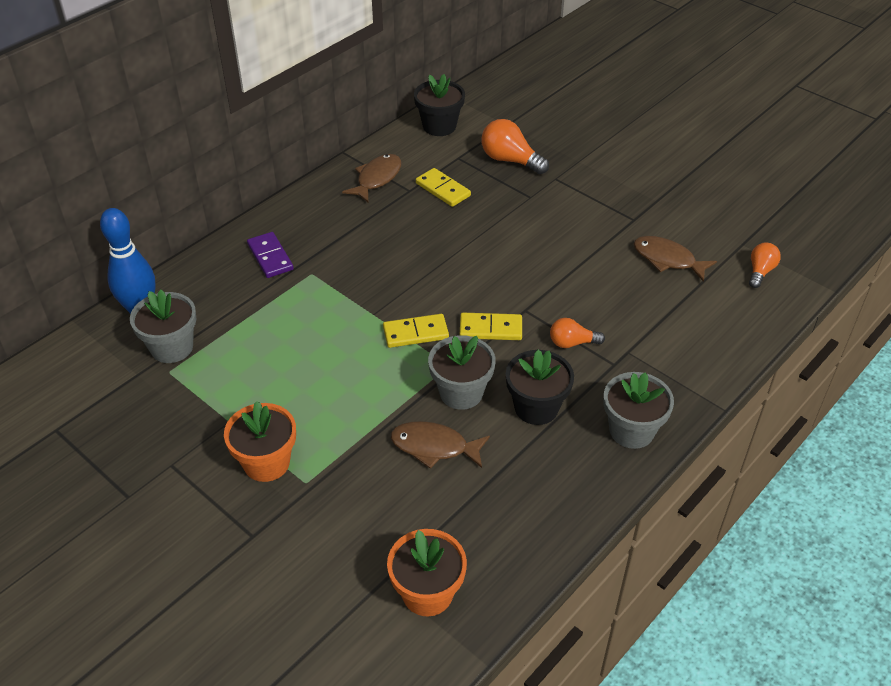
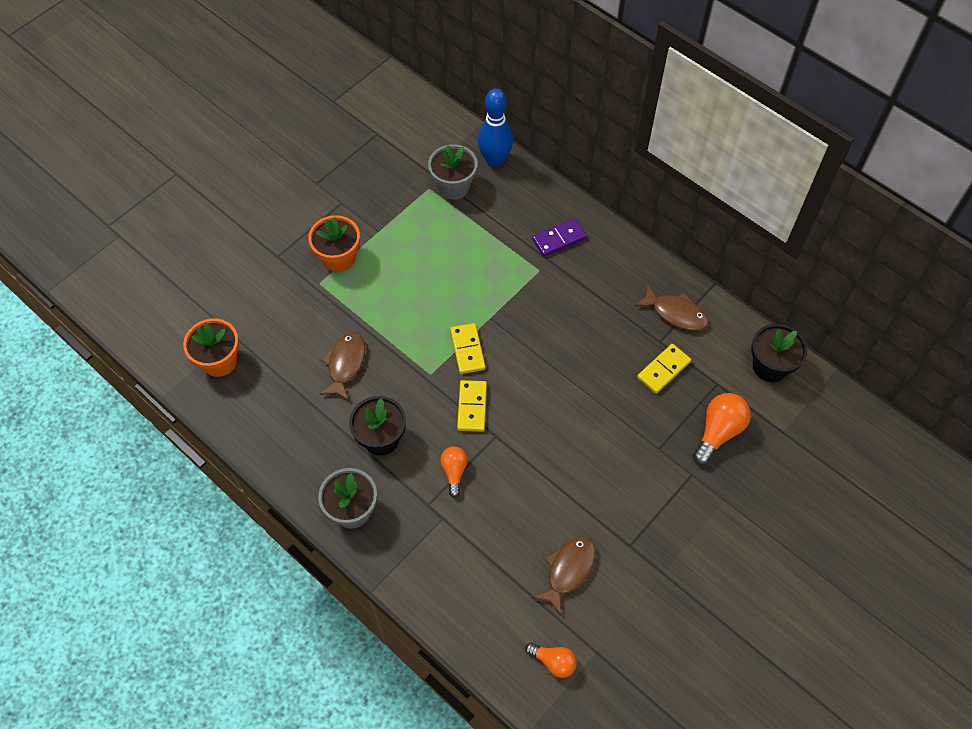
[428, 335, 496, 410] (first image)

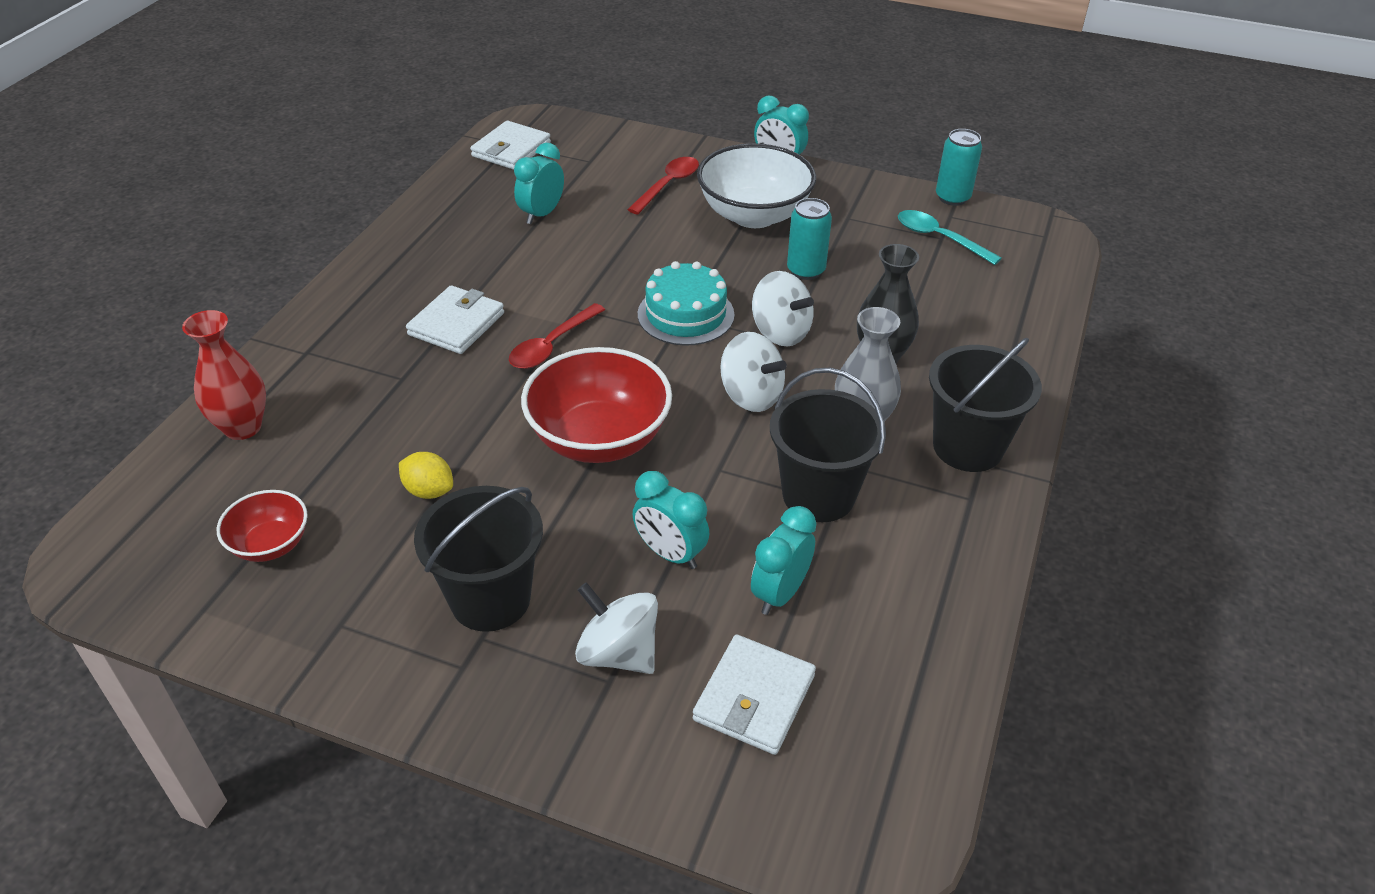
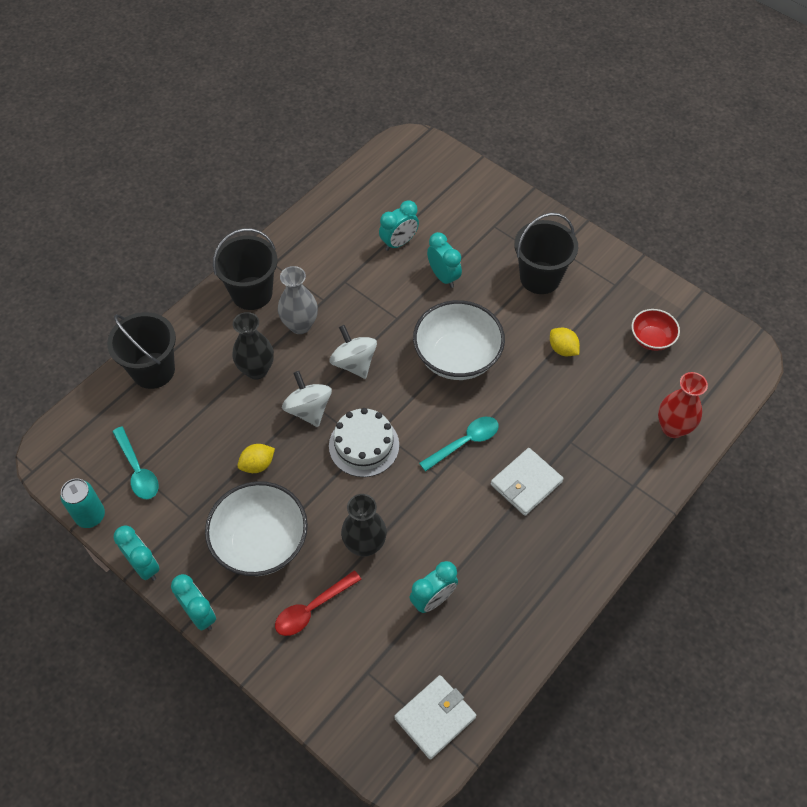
[237, 444, 275, 473]
[329, 408, 399, 477]
[419, 417, 499, 472]
[413, 300, 505, 380]
[107, 312, 176, 389]
[575, 582, 658, 674] (first image)
[693, 634, 816, 755] (first image)
[341, 494, 387, 557]
[113, 525, 160, 581]

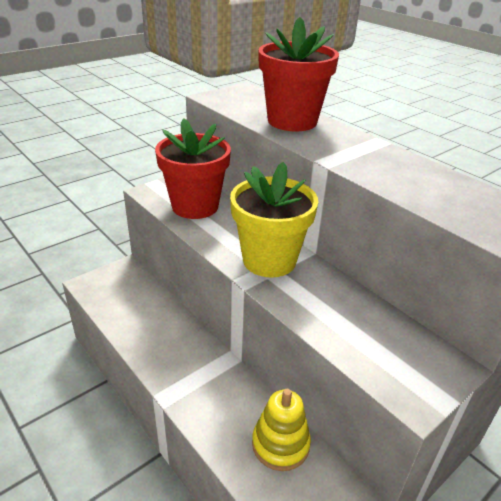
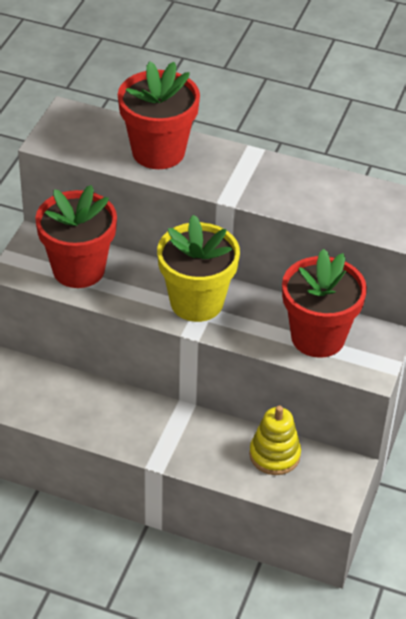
[282, 249, 367, 358]

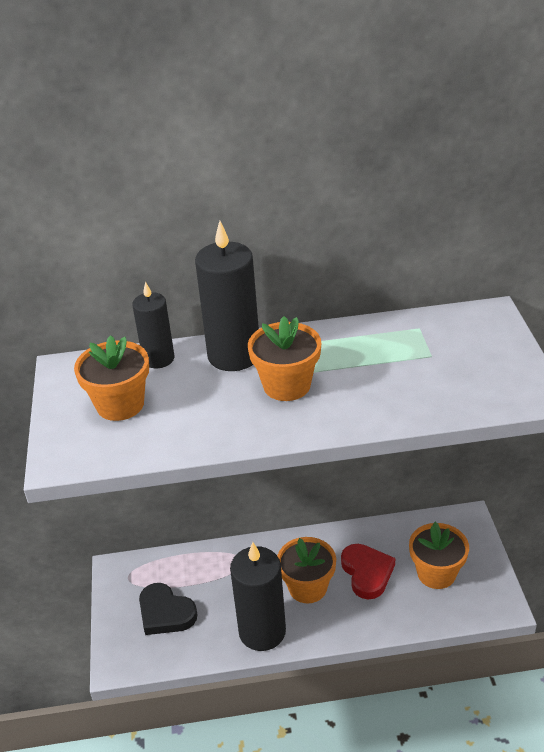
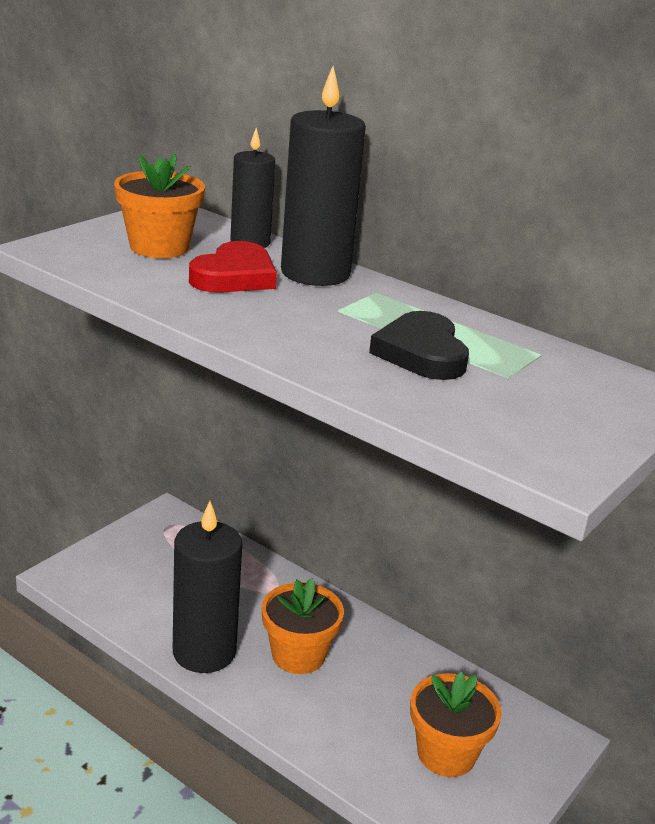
[248, 316, 321, 401] (first image)
[189, 241, 277, 293]
[369, 311, 469, 380]

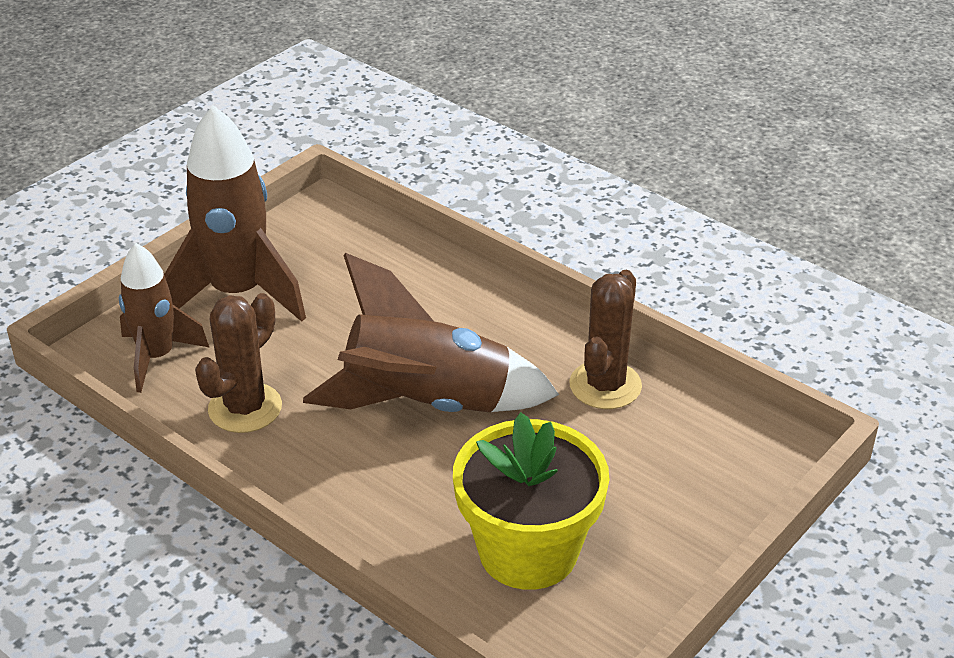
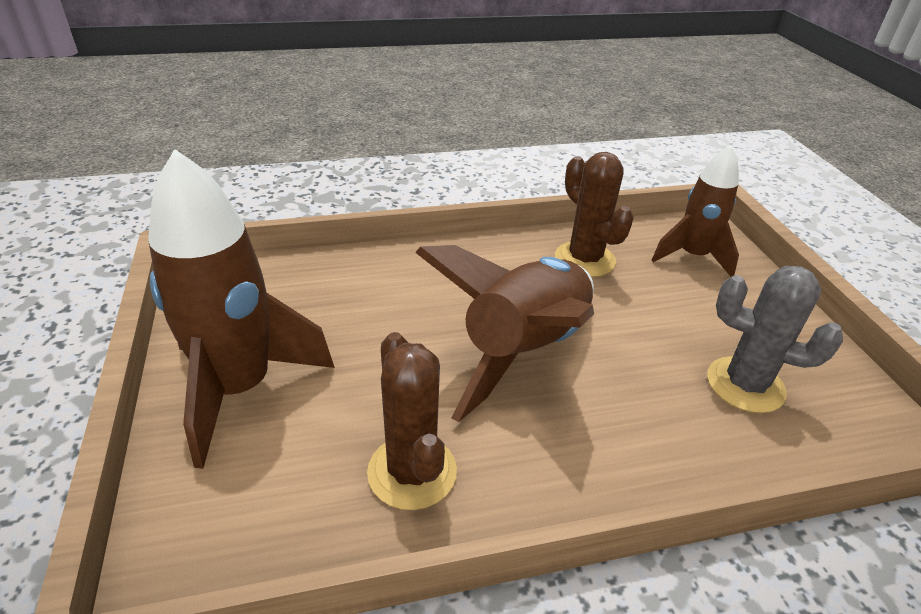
[652, 145, 739, 277]
[707, 266, 843, 413]

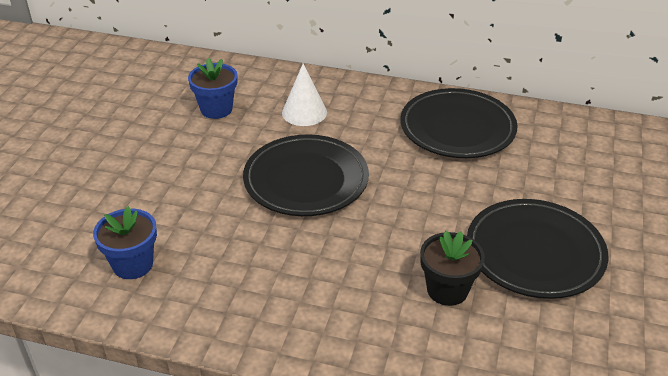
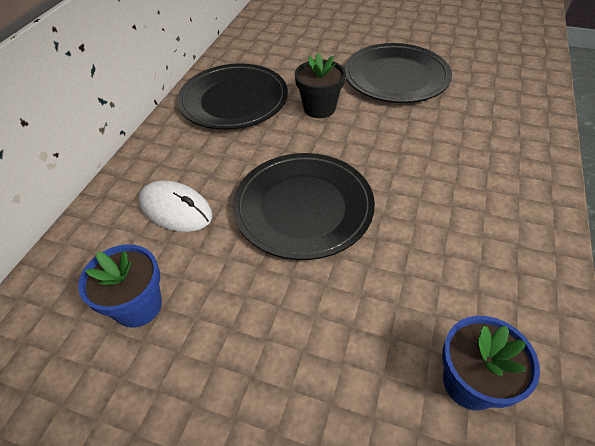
[138, 180, 212, 232]
[295, 53, 346, 118]

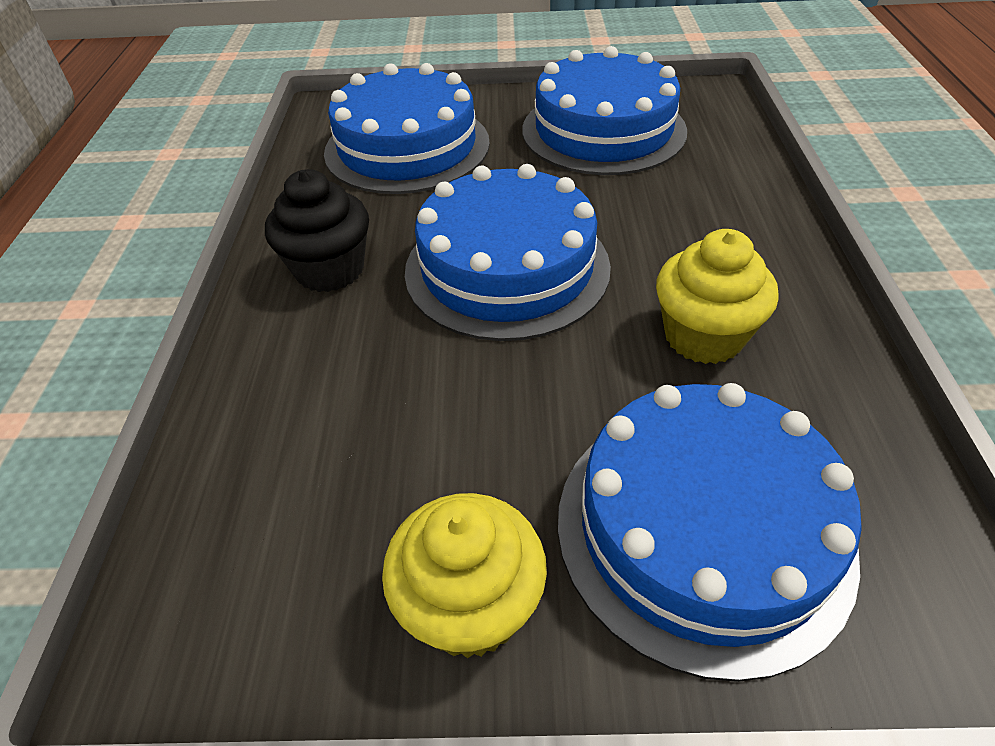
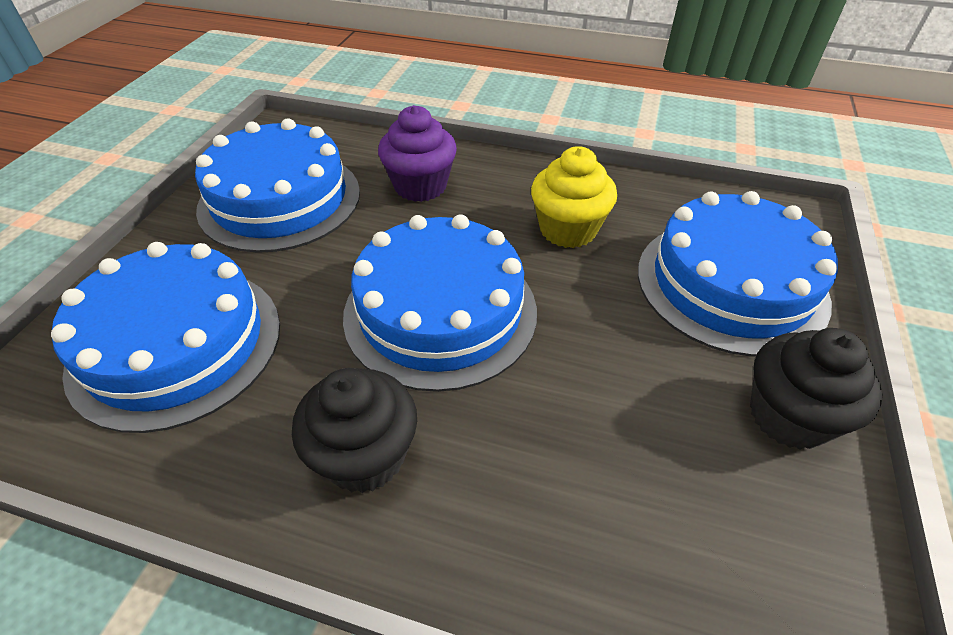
[750, 328, 883, 449]
[378, 105, 457, 202]

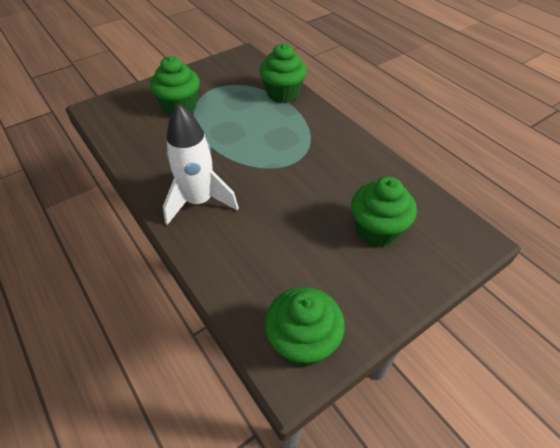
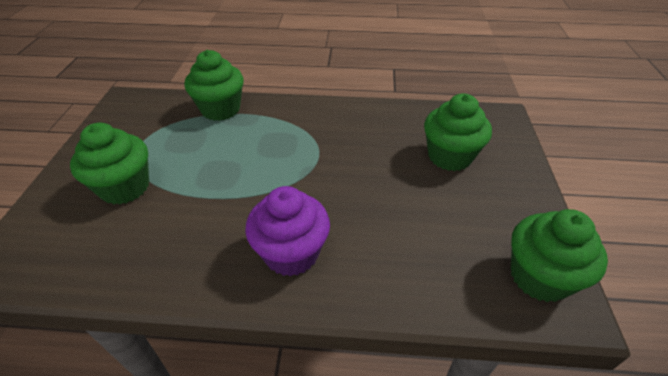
[245, 186, 330, 277]

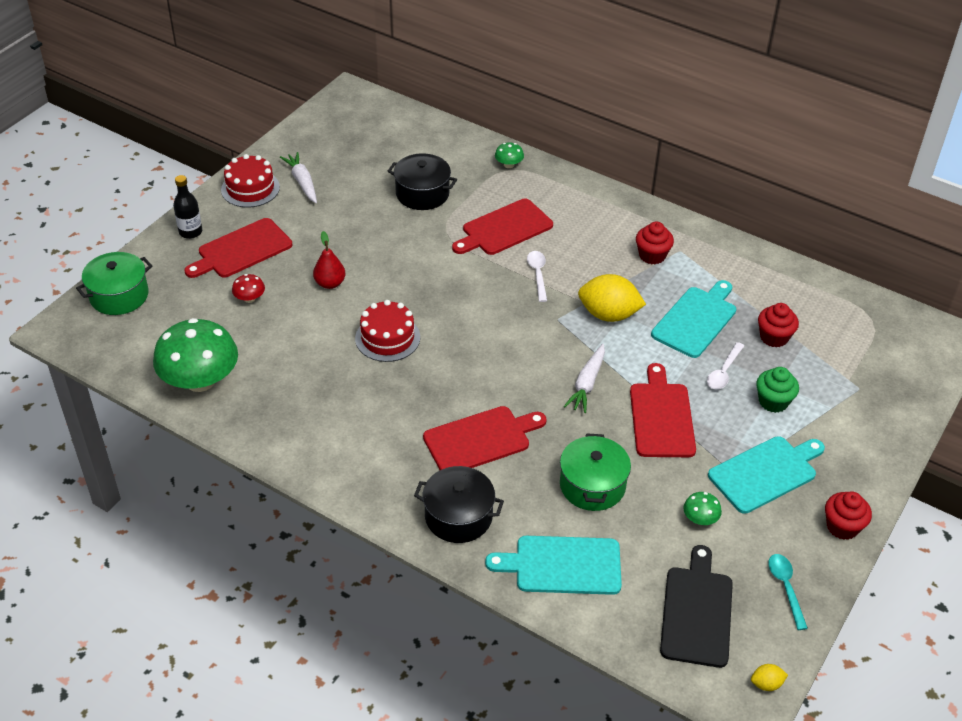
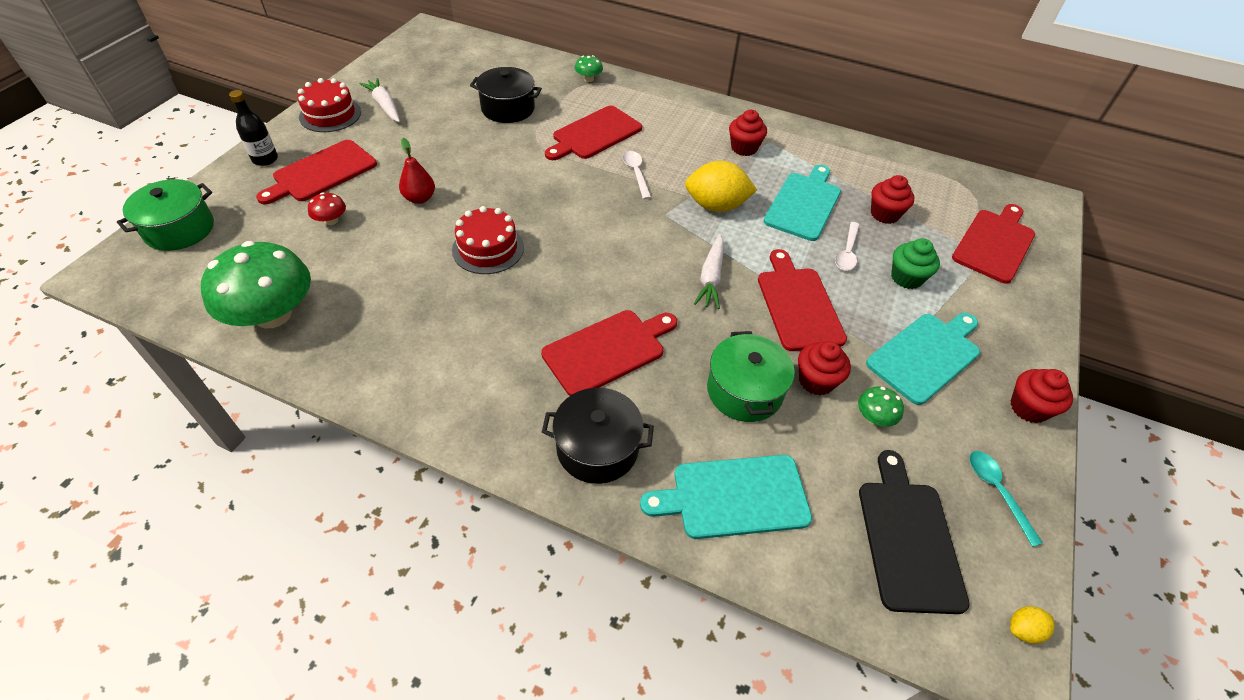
[952, 204, 1035, 284]
[798, 341, 851, 395]

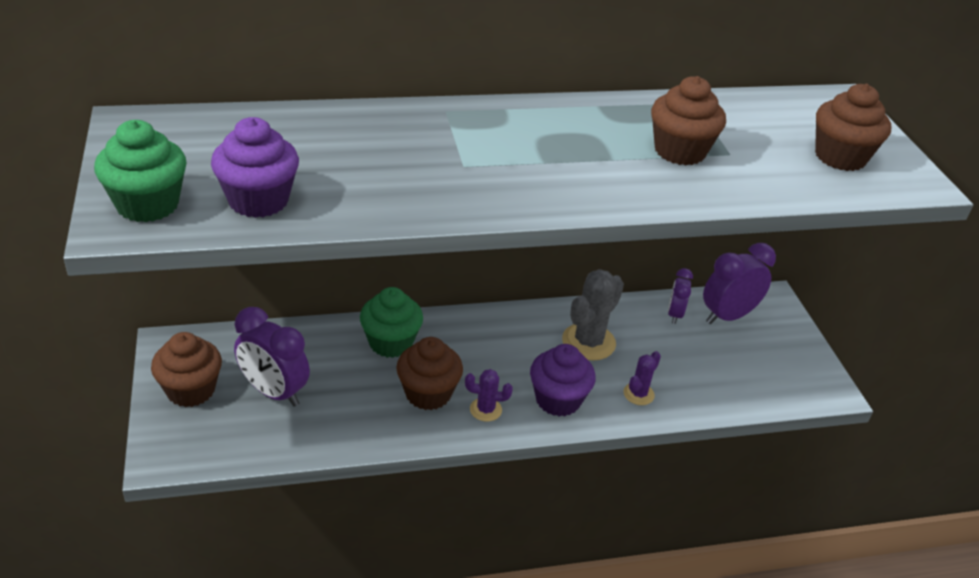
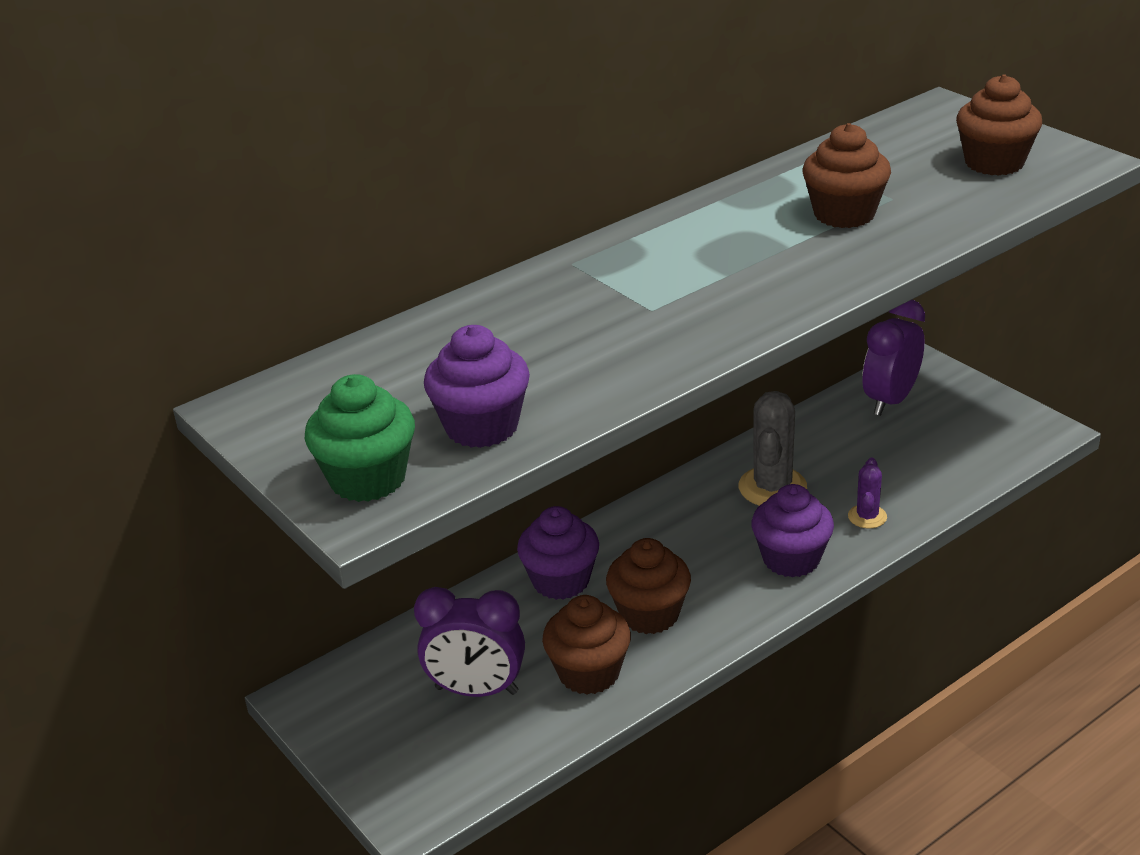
[668, 268, 693, 324] (first image)
[517, 506, 599, 600]
[542, 595, 631, 695]
[465, 369, 513, 422] (first image)

